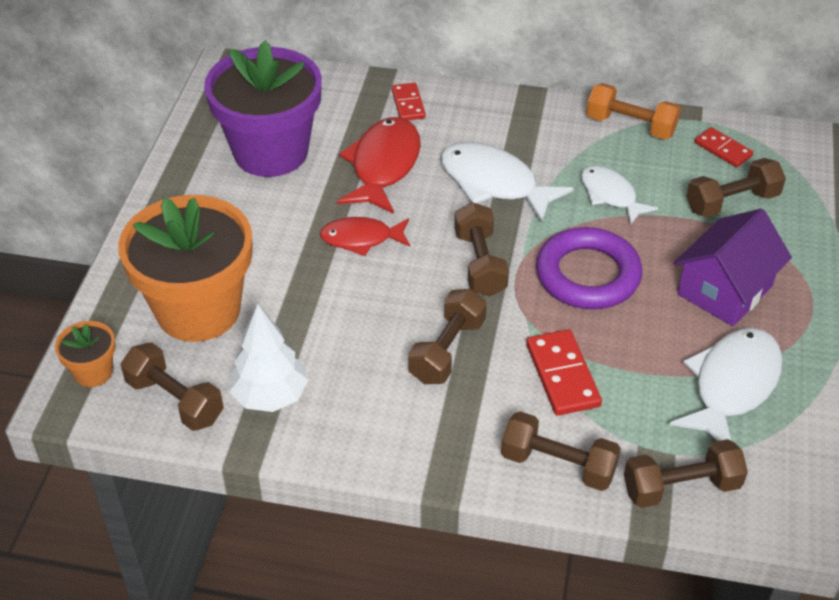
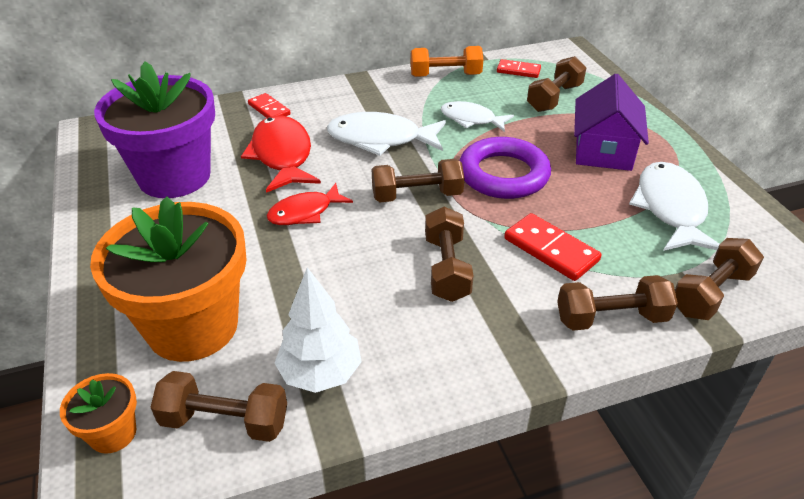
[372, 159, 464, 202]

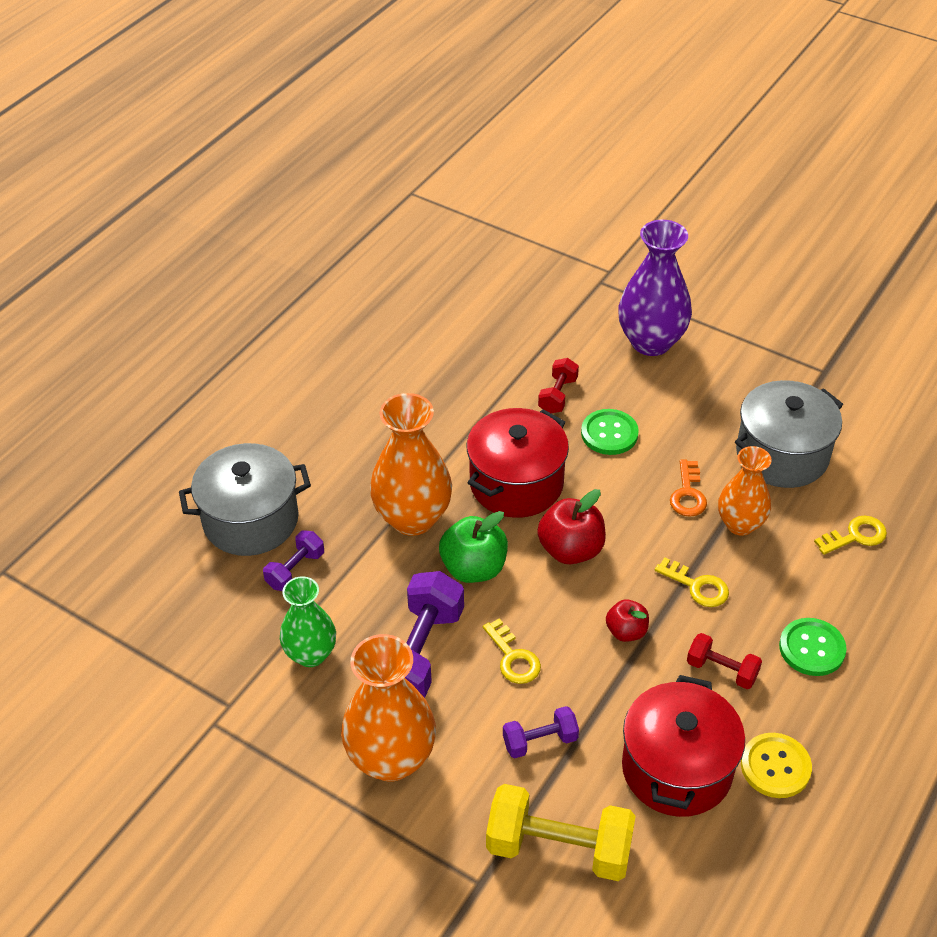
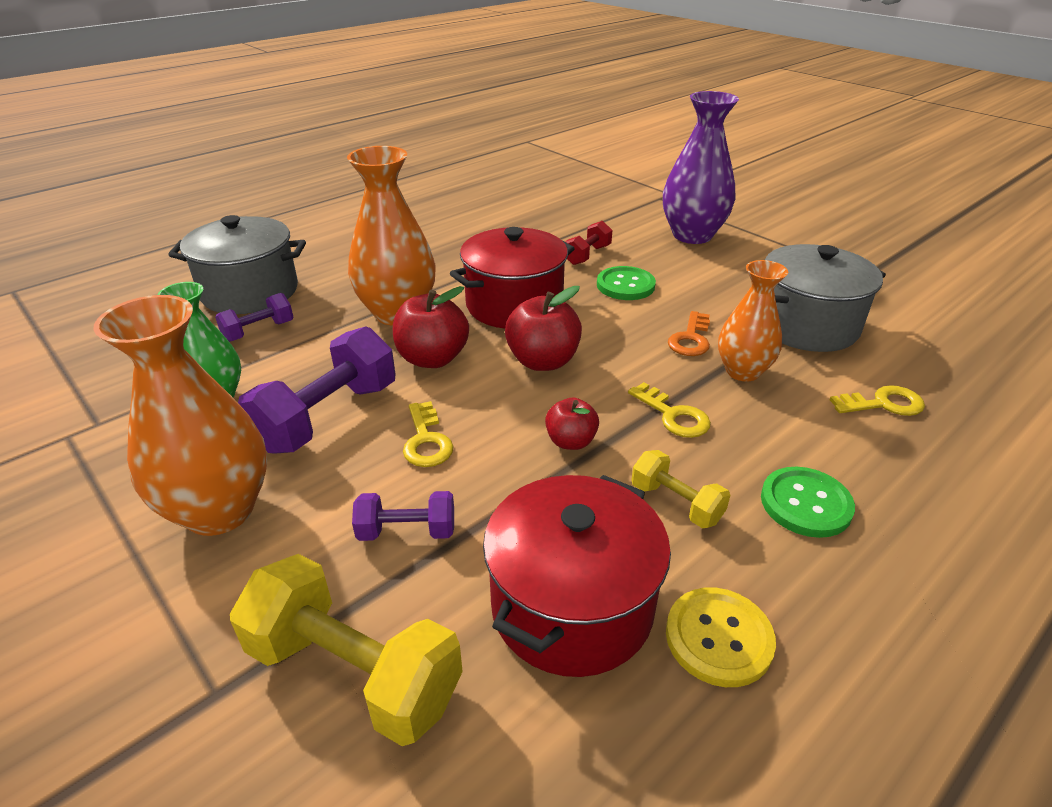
[393, 286, 469, 368]
[631, 450, 730, 528]

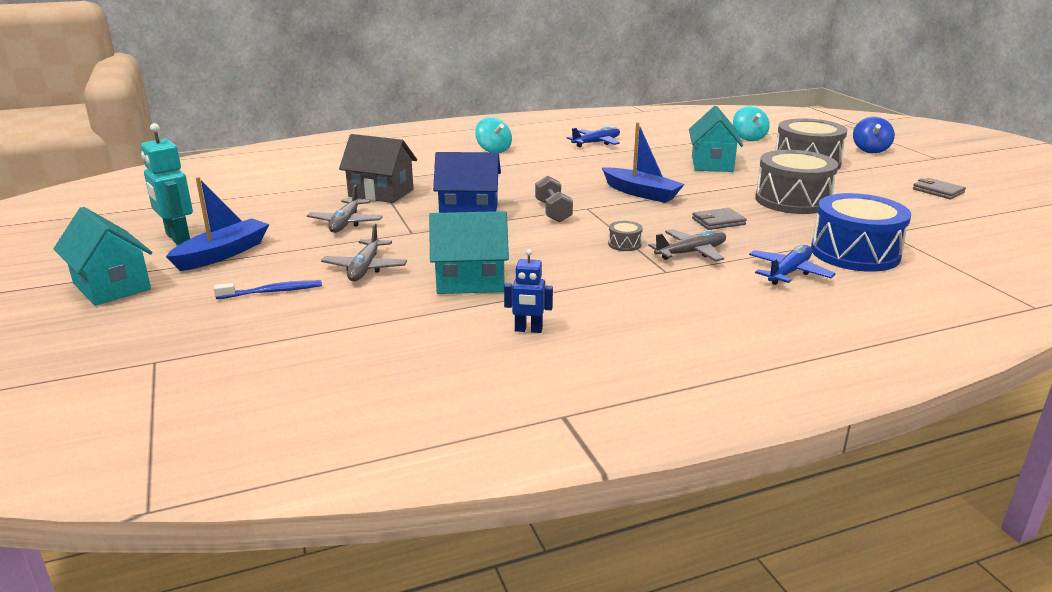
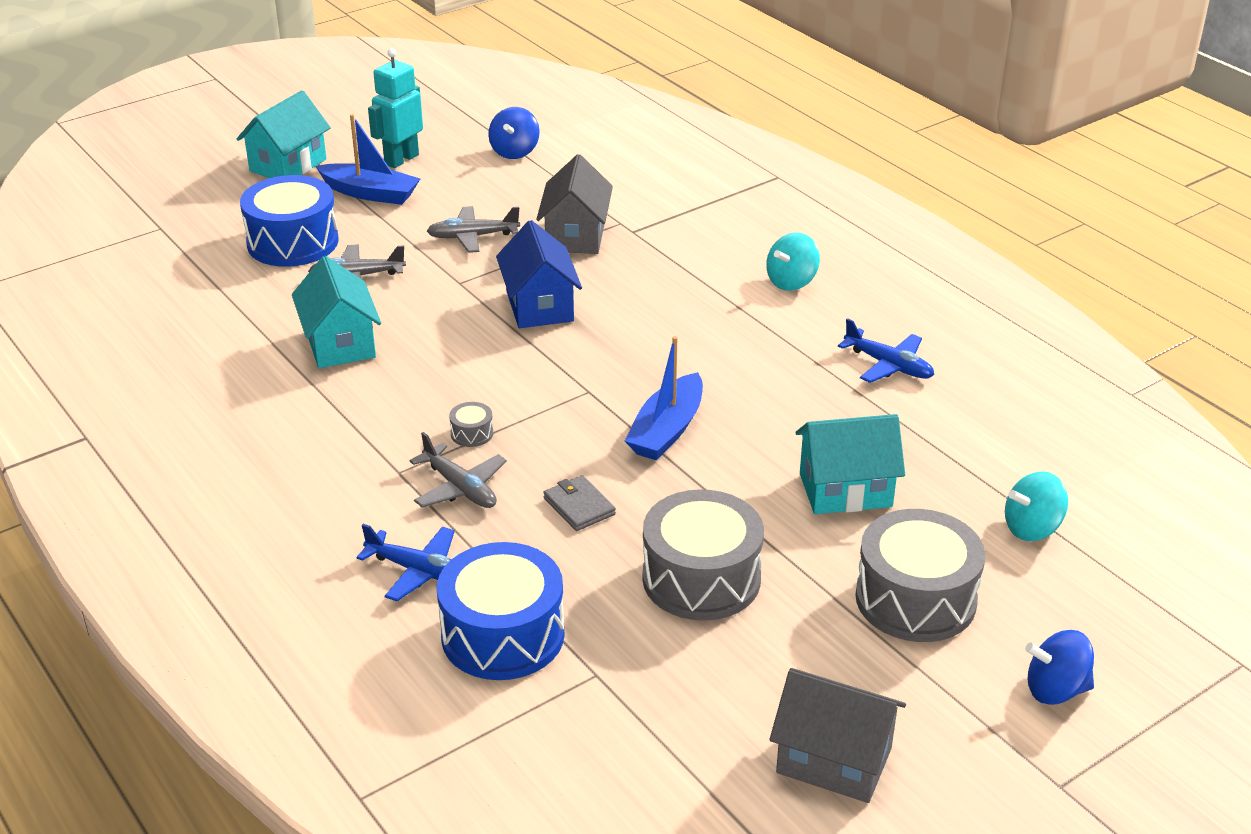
[535, 176, 573, 222] (first image)
[770, 668, 906, 803]
[504, 249, 553, 333] (first image)
[240, 175, 339, 267]
[488, 107, 540, 159]

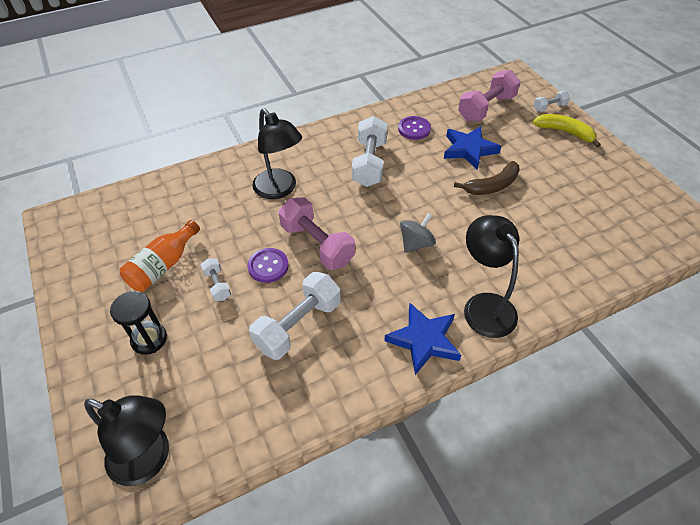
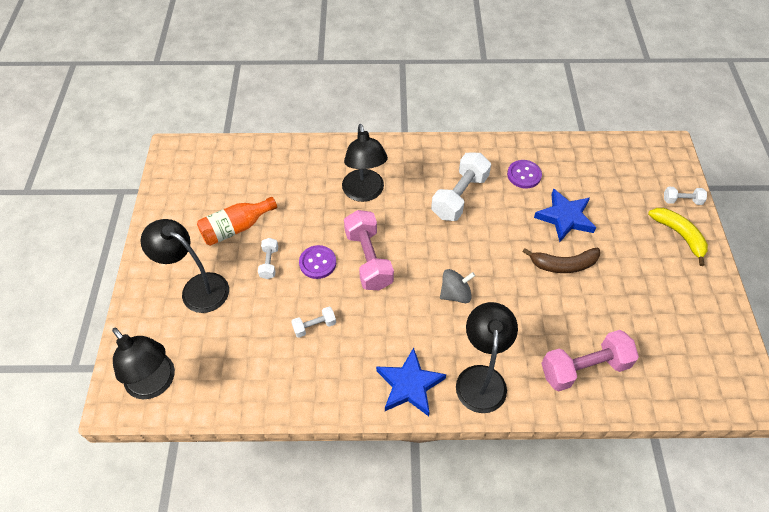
[541, 330, 639, 391]
[291, 307, 336, 338]
[141, 219, 229, 313]

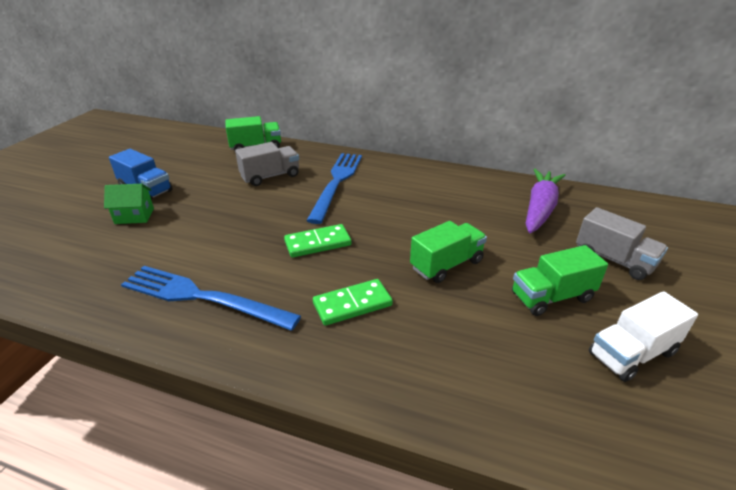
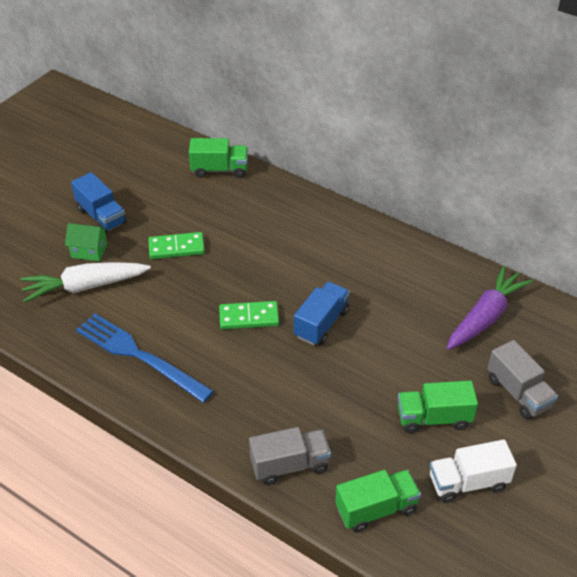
[249, 427, 331, 485]
[306, 153, 362, 224] (first image)
[335, 470, 421, 532]
[148, 232, 205, 259]
[20, 262, 151, 303]
[294, 282, 350, 345]

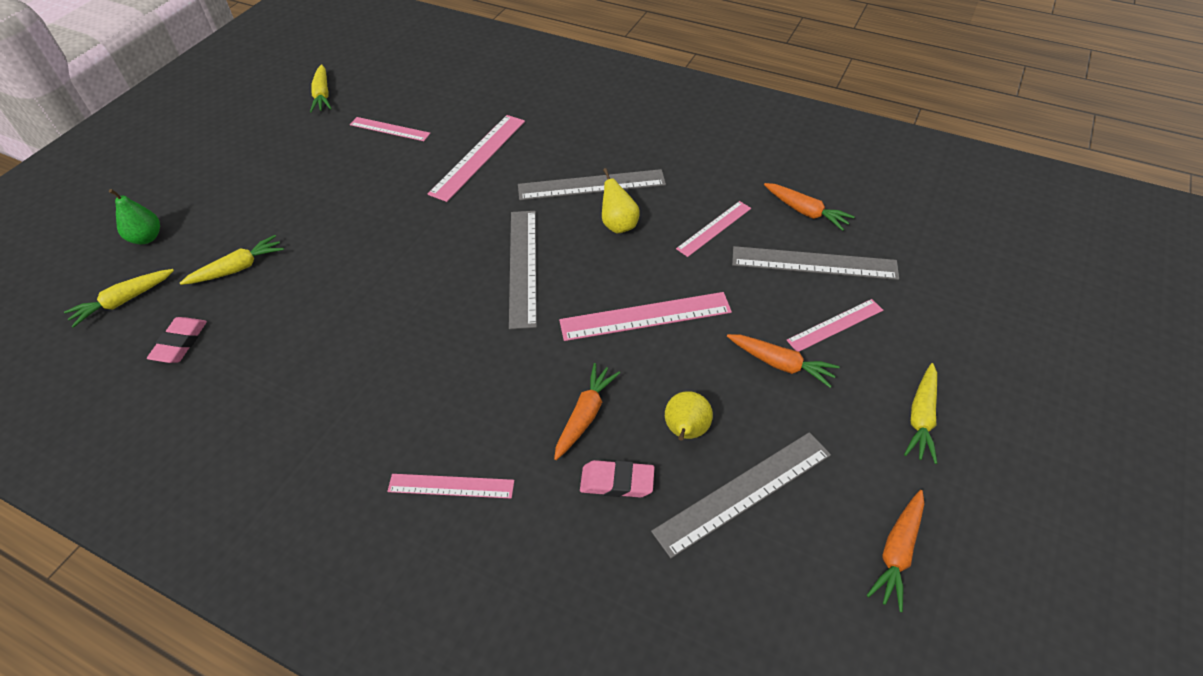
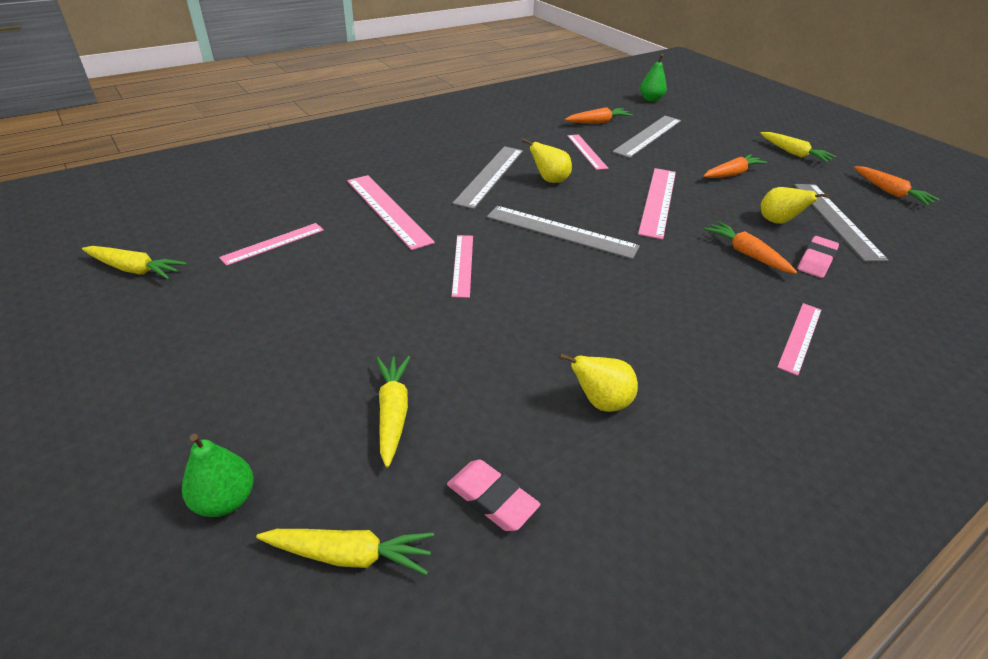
[256, 529, 434, 575]
[452, 235, 473, 298]
[640, 54, 667, 102]
[559, 353, 638, 412]

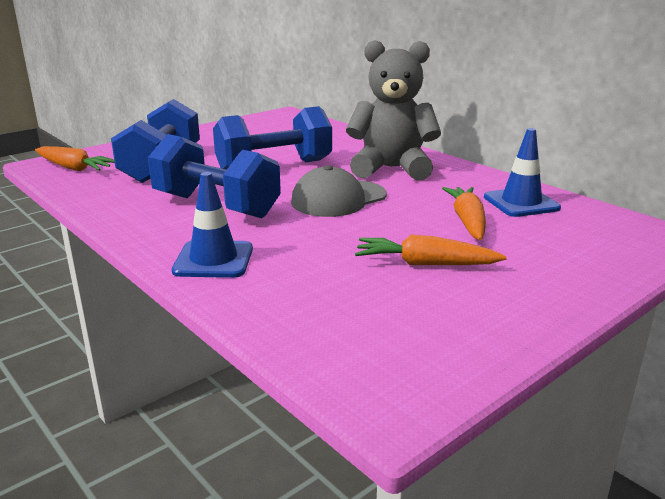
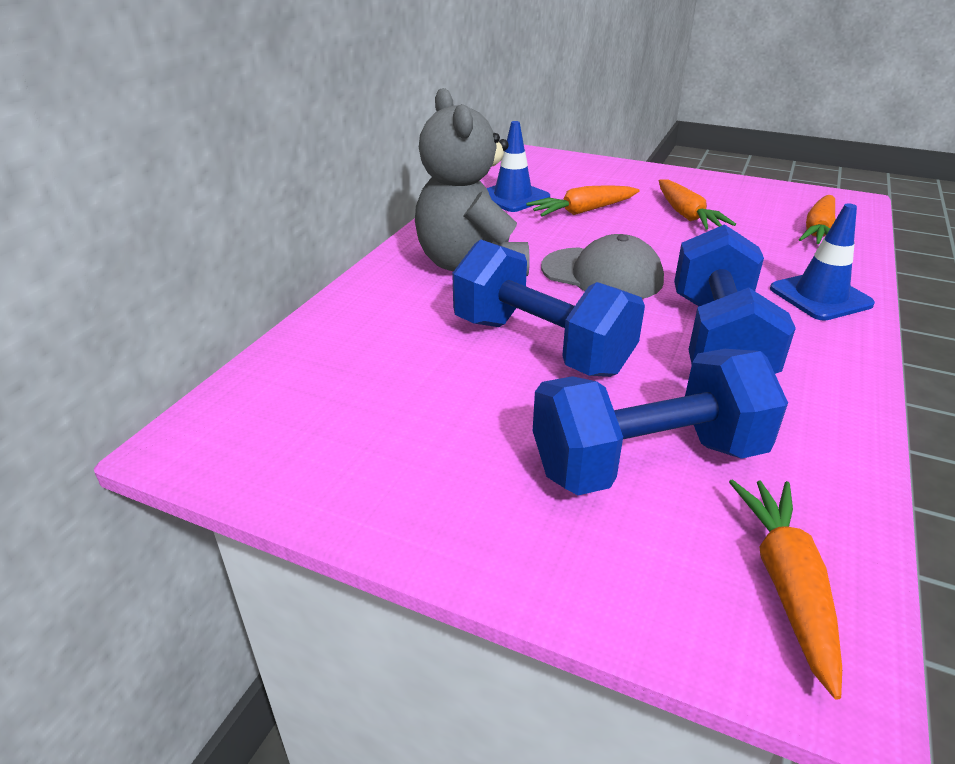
[799, 195, 836, 244]

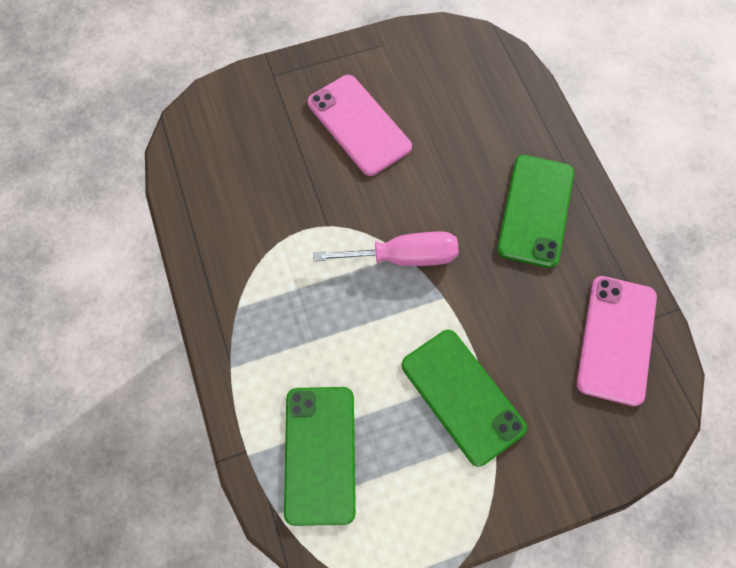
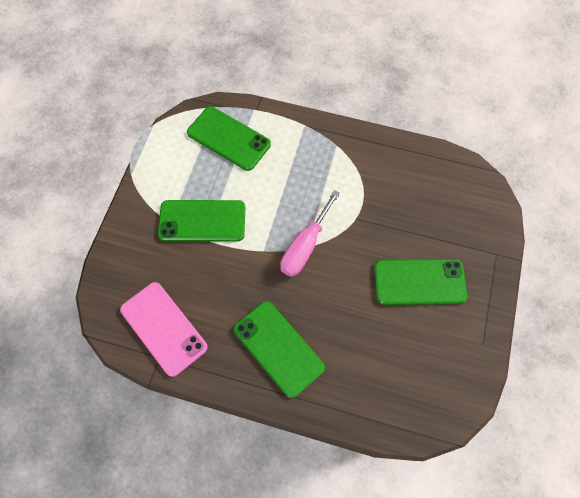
[374, 259, 468, 305]

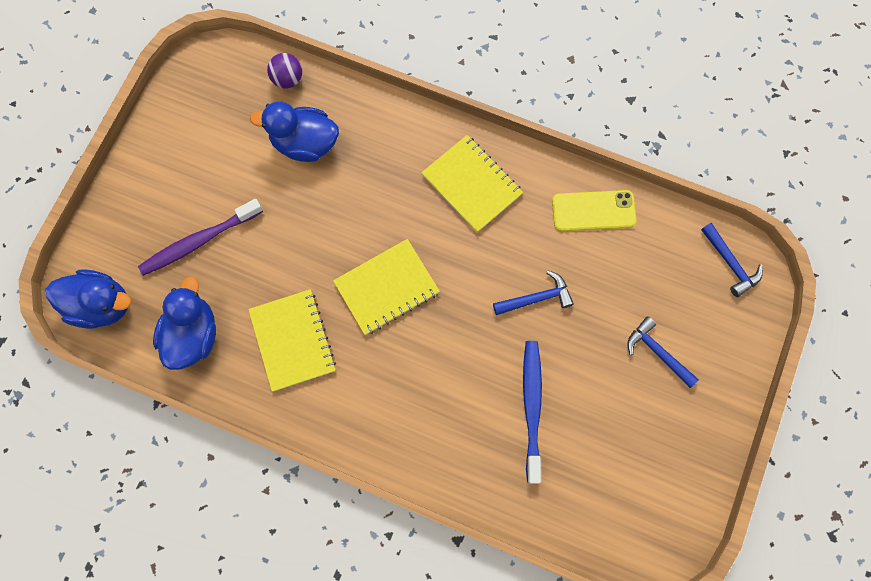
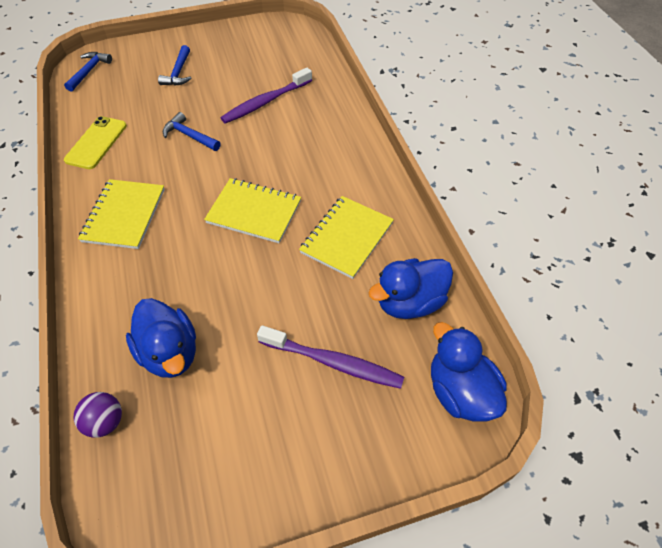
[64, 116, 127, 169]
[221, 67, 312, 124]

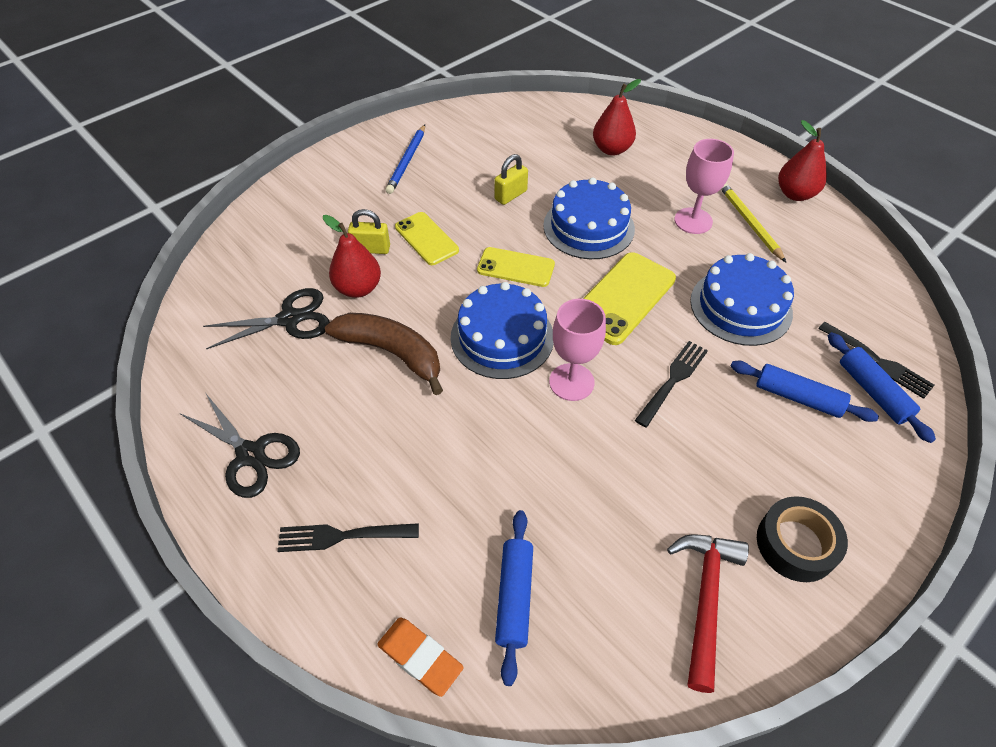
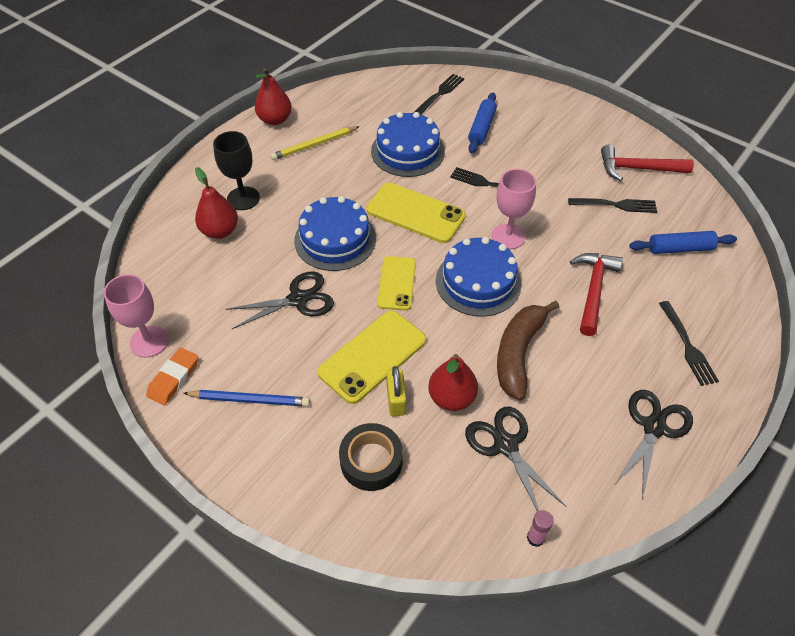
[104, 274, 168, 358]
[225, 271, 334, 329]
[317, 310, 426, 404]
[828, 332, 936, 443] (first image)
[339, 423, 403, 491]
[146, 348, 198, 406]
[213, 131, 260, 210]
[568, 198, 657, 213]
[570, 253, 623, 336]
[527, 510, 554, 547]

